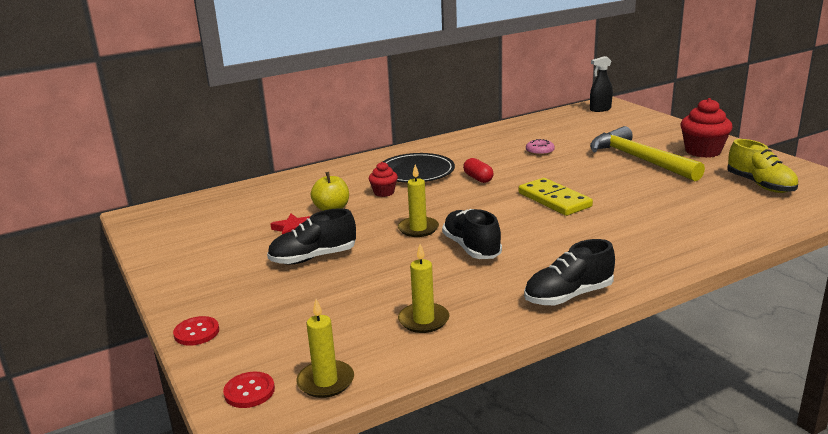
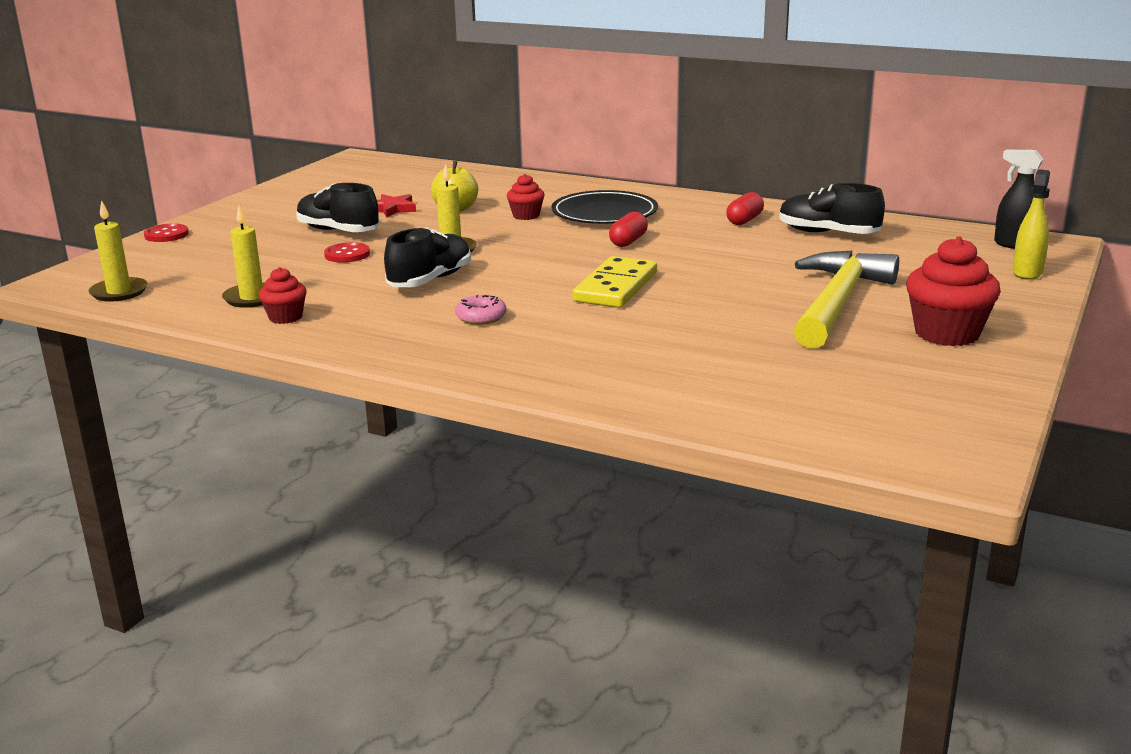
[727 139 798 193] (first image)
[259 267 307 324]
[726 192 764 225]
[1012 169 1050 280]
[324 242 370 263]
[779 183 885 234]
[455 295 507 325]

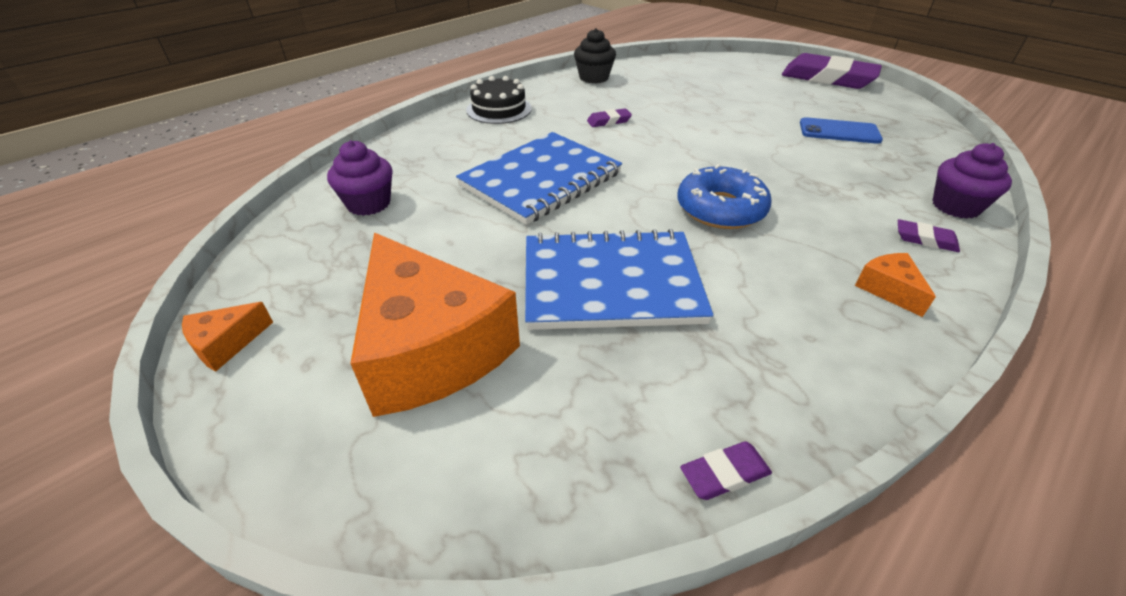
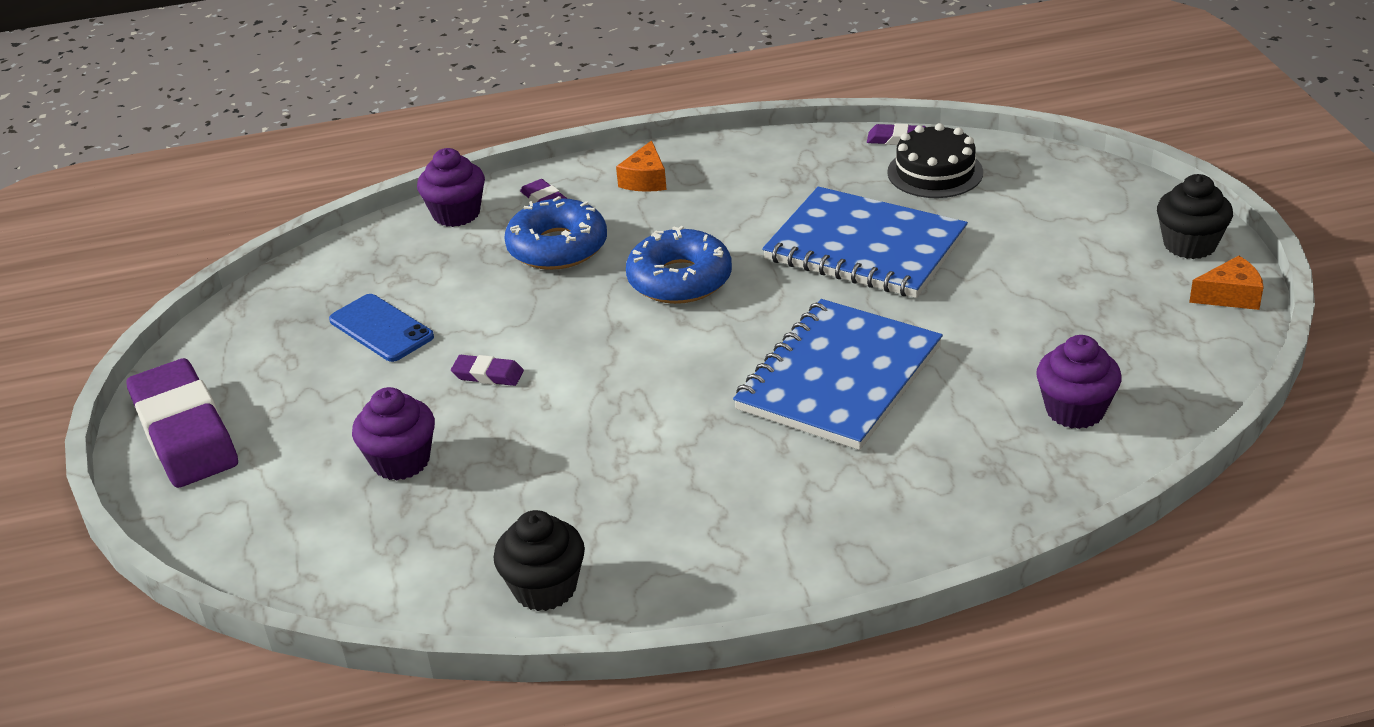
[350 233 520 417] (first image)
[352 387 435 480]
[504 196 607 270]
[1157 174 1233 259]
[887 123 983 198]
[451 355 524 386]
[733 299 943 450]

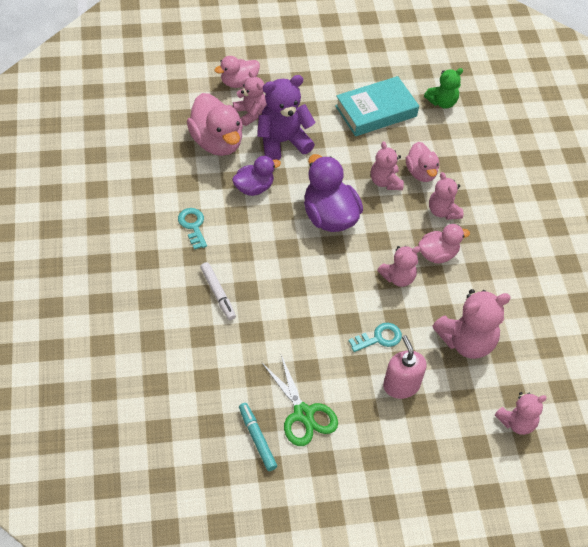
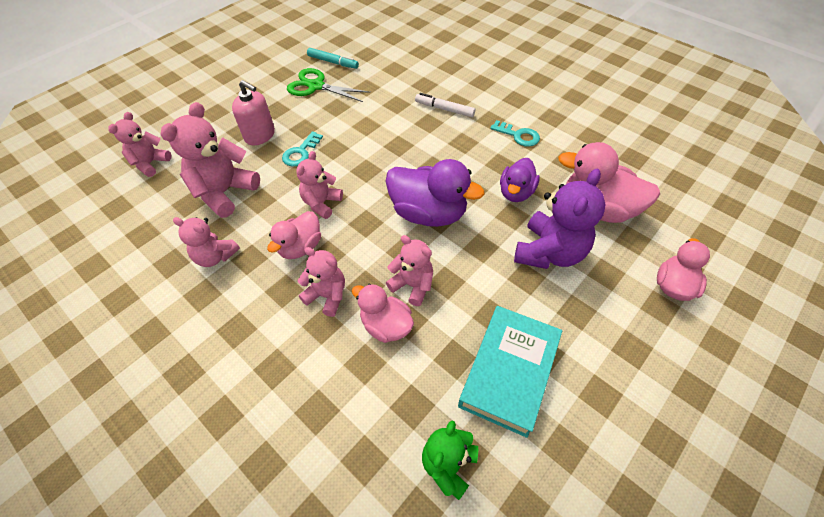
[173 217 240 267]

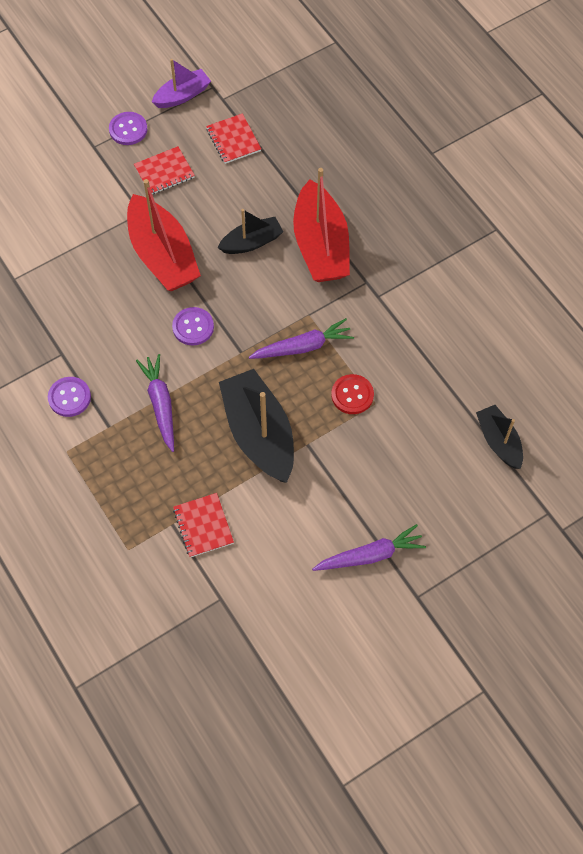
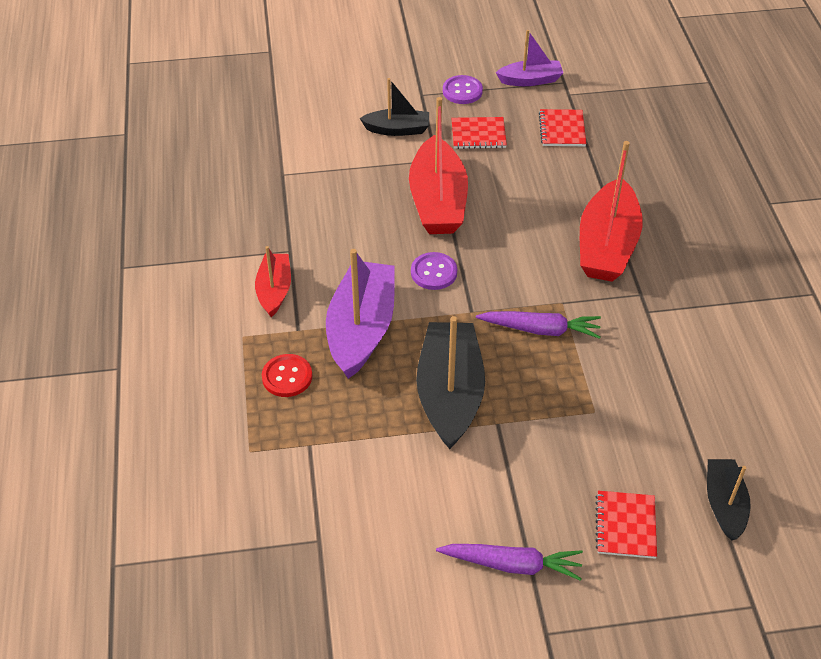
[595 491 657 559]
[359 78 429 136]
[262 354 312 397]
[255 246 291 317]
[326 249 395 379]

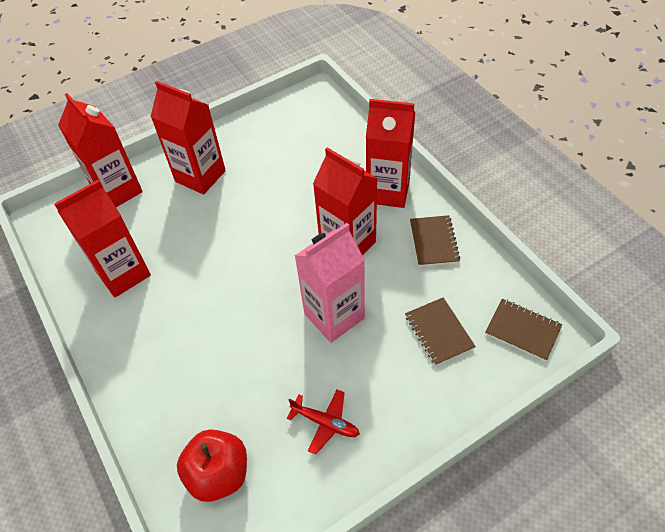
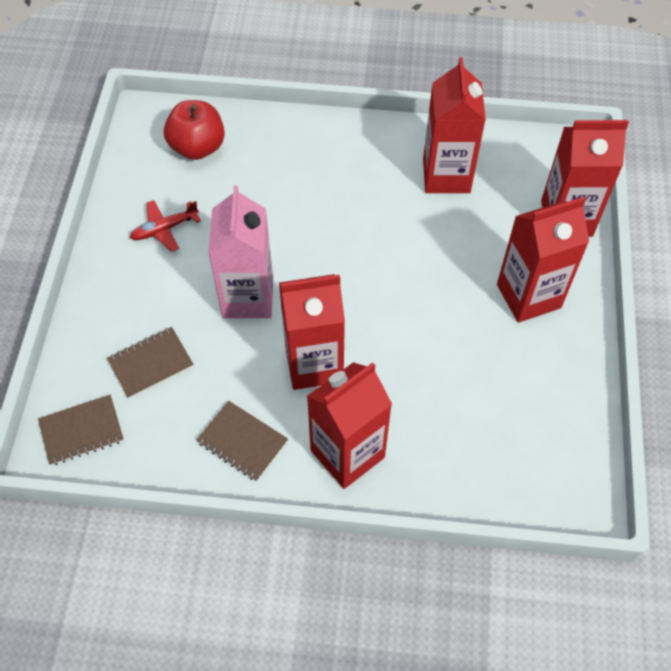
[107 327 194 399]

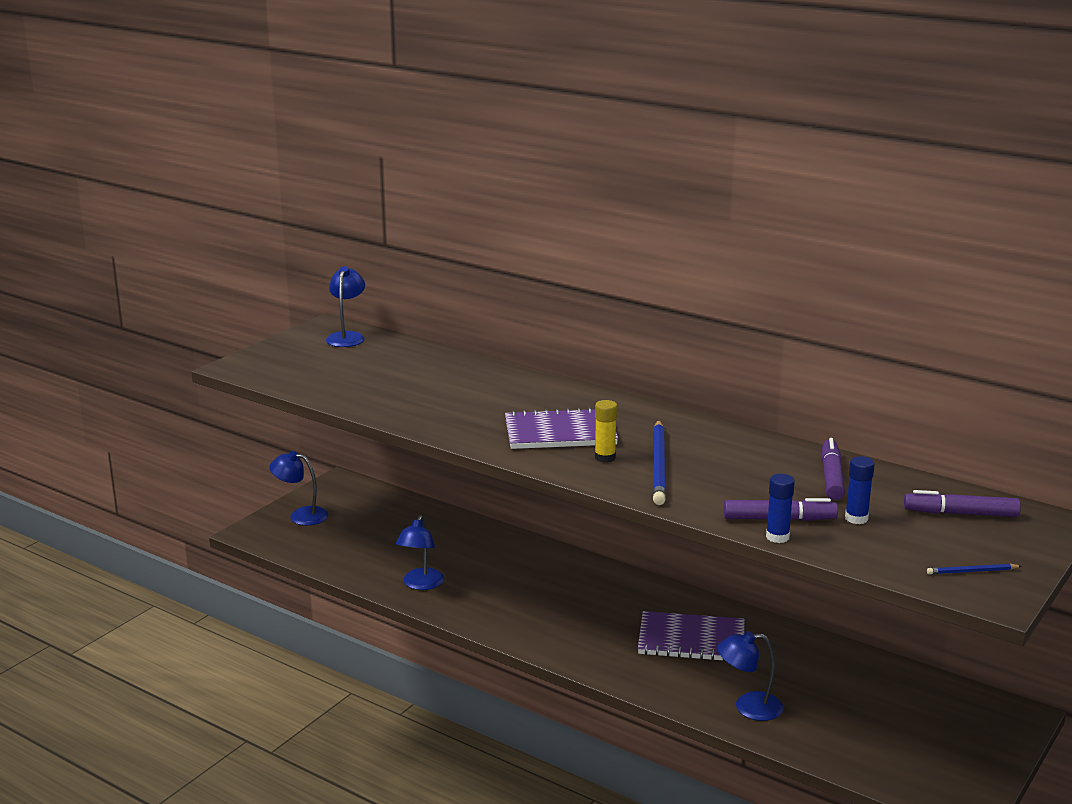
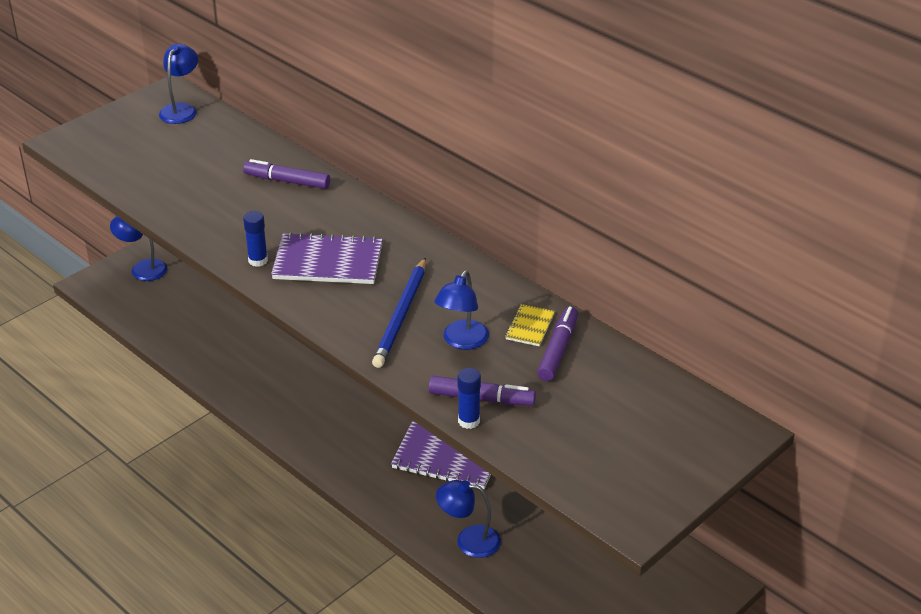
[595 400 617 463] (first image)
[927 564 1021 574] (first image)
[505 304 555 346]
[434 270 489 350]
[243 211 268 267]
[243 159 330 189]

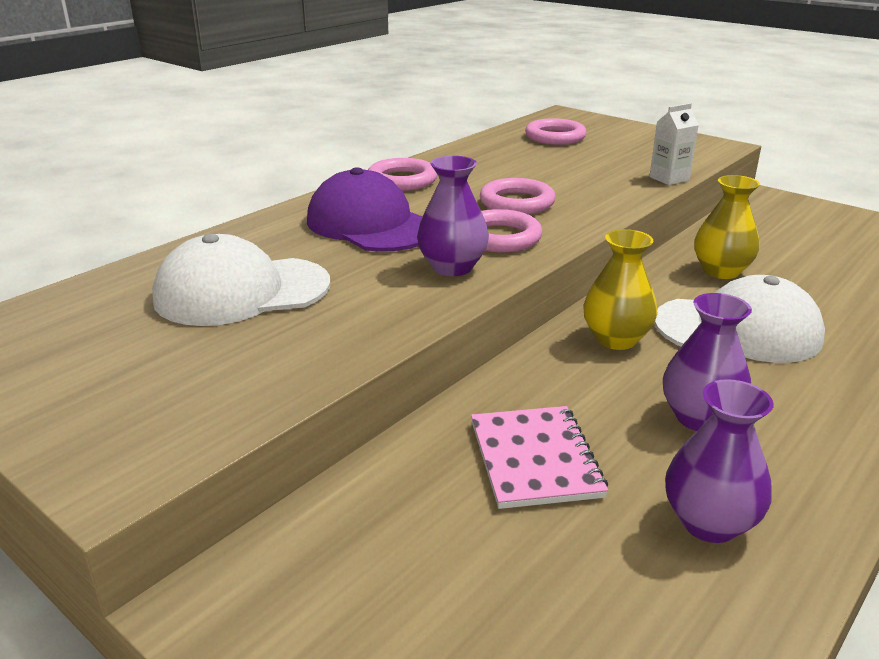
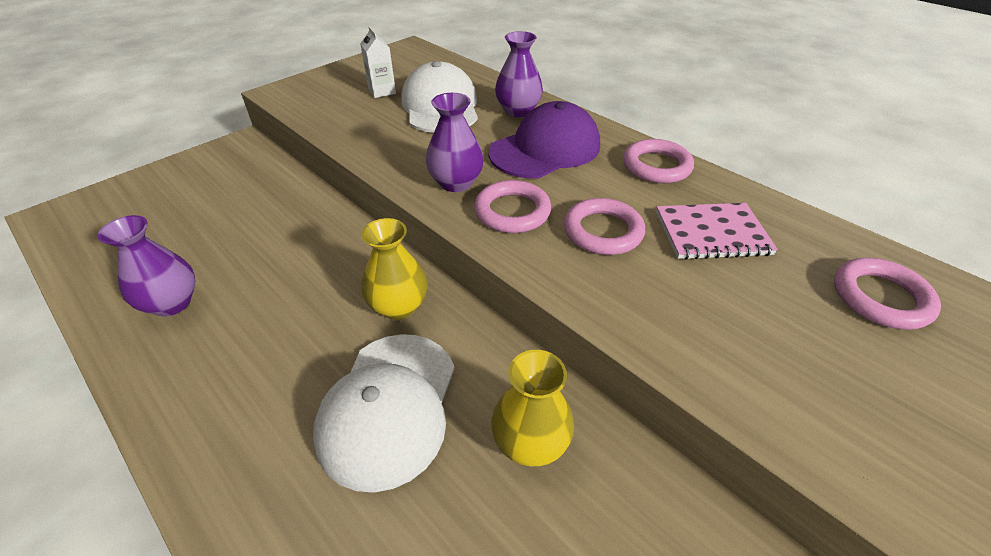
[656 203 778 260]
[360 26 396 98]
[495 31 543 117]

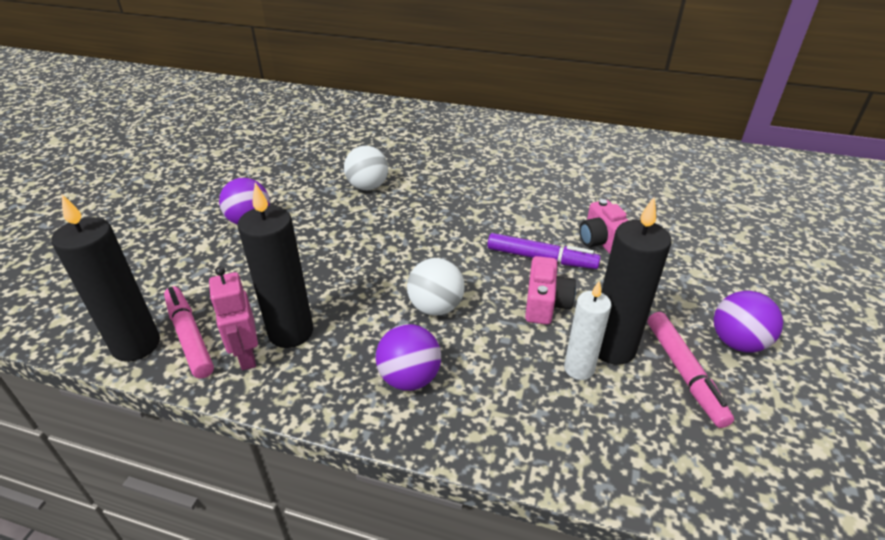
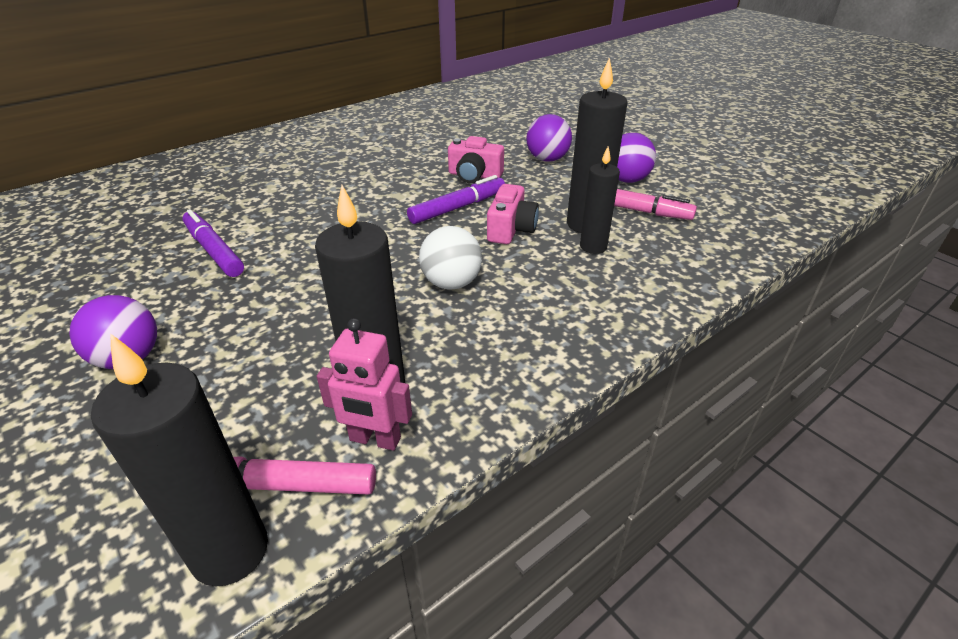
[526 114 572 162]
[182 209 244 277]
[580 146 620 254]
[487 184 539 244]

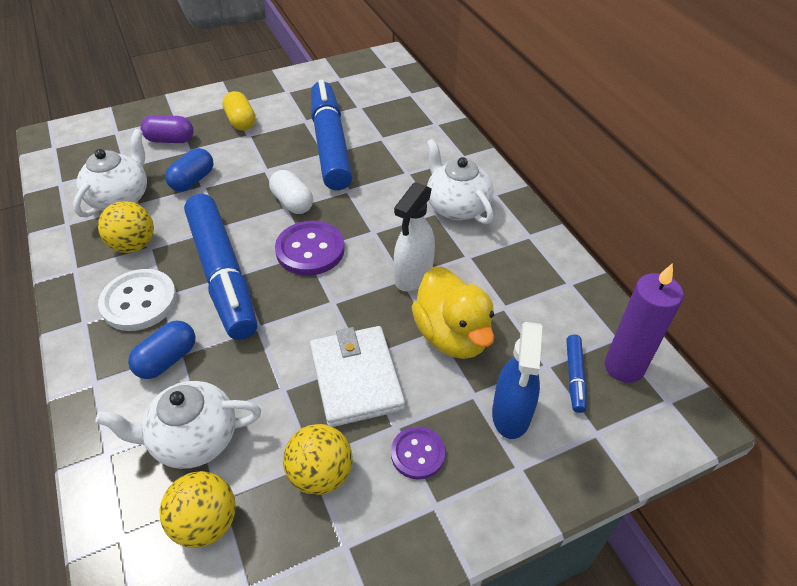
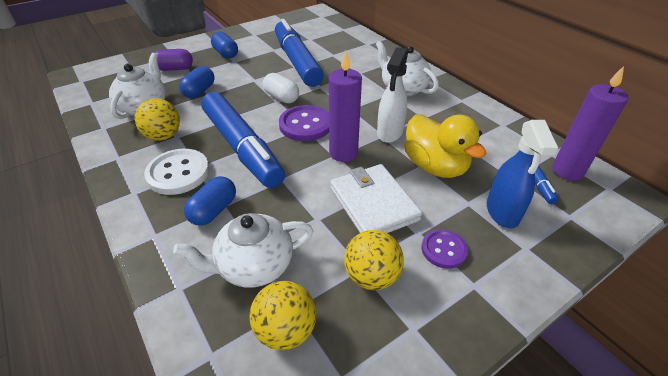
[329 51 362 162]
[211 32 238 59]

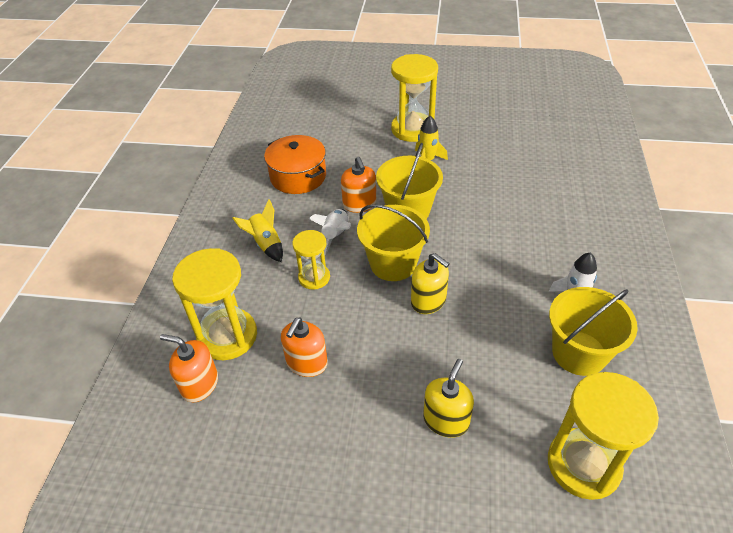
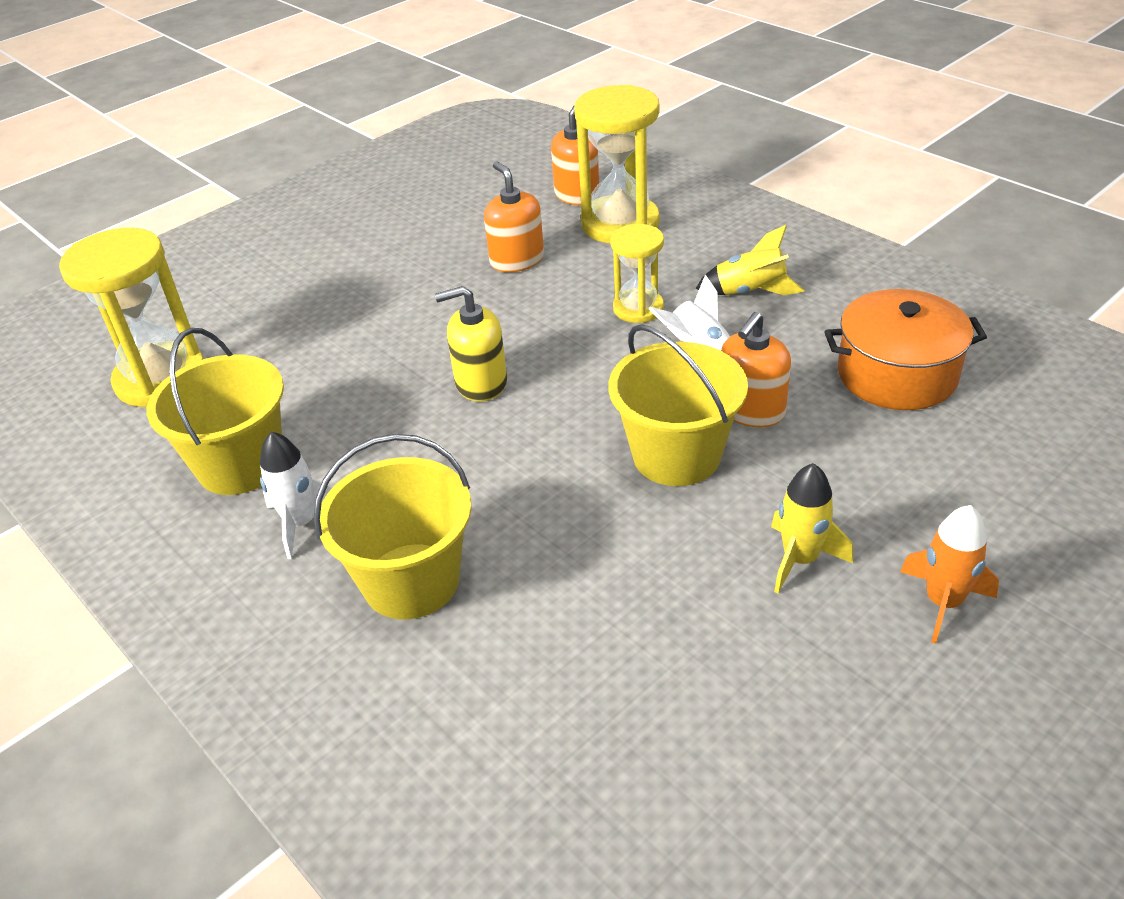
[423 359 474 438] (first image)
[314 434 472 619]
[900 505 999 644]
[721 312 791 427]

